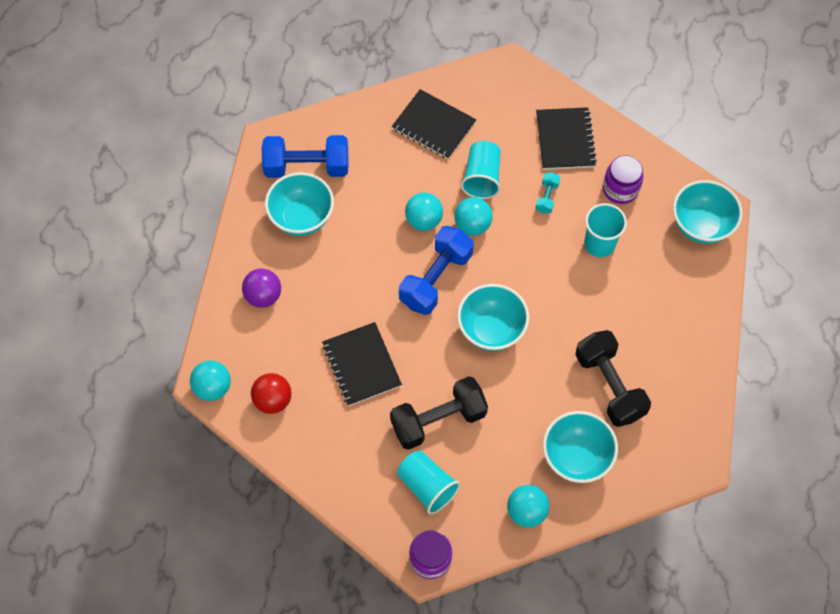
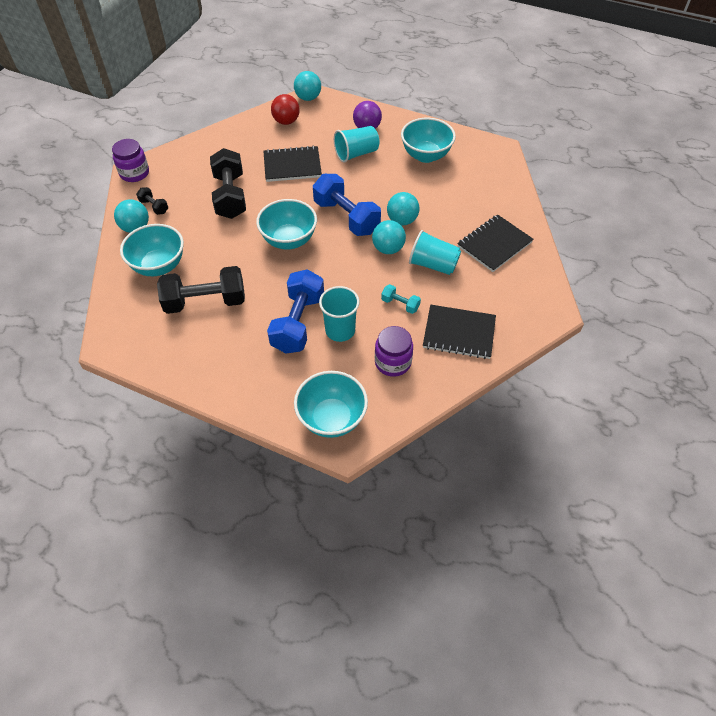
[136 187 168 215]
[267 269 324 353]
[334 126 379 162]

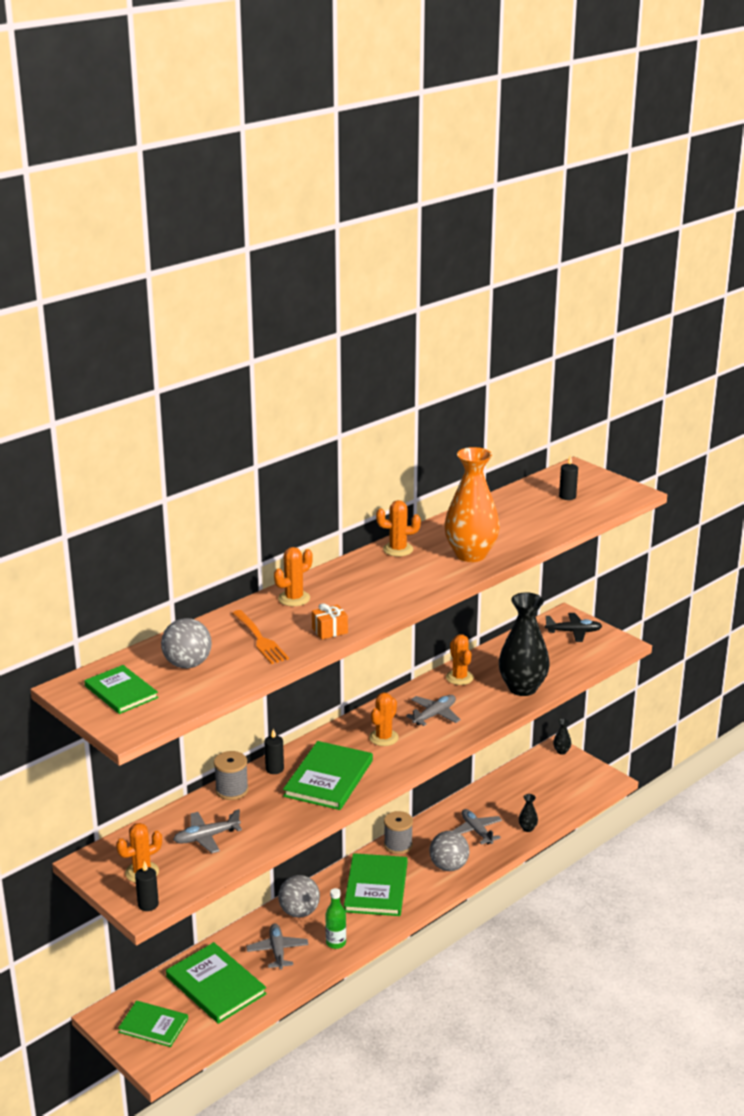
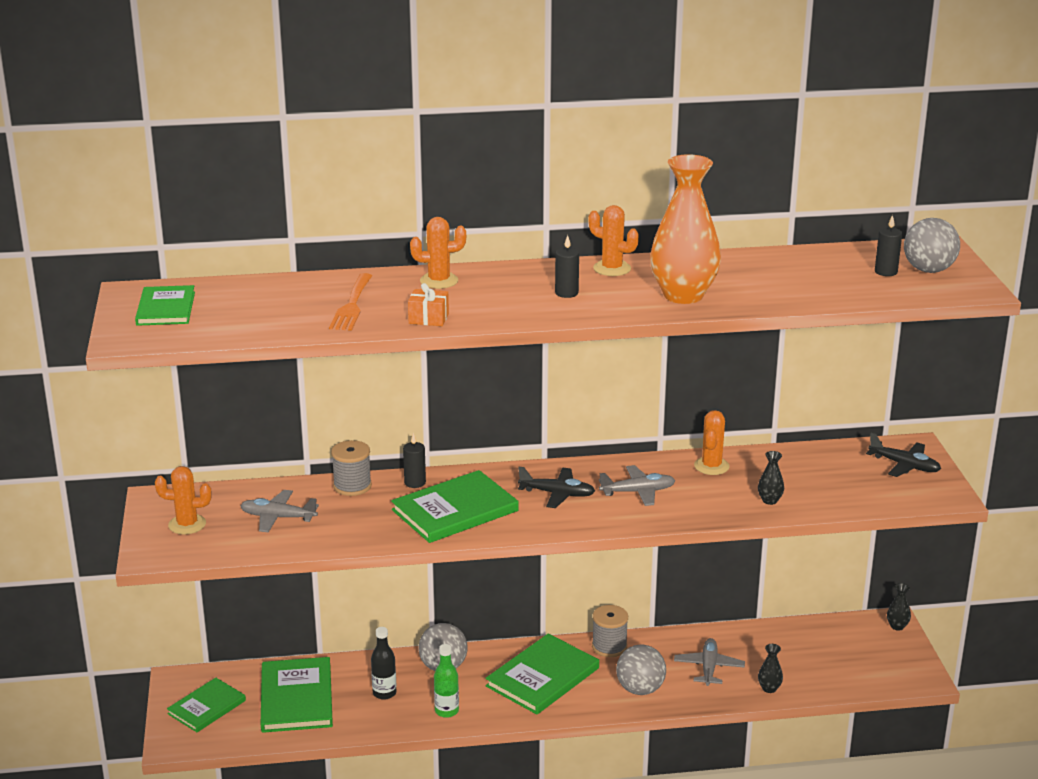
[555 235 579 298]
[904 218 960 273]
[371 627 396 700]
[518 467 595 508]
[167 678 246 732]
[758 451 784 505]

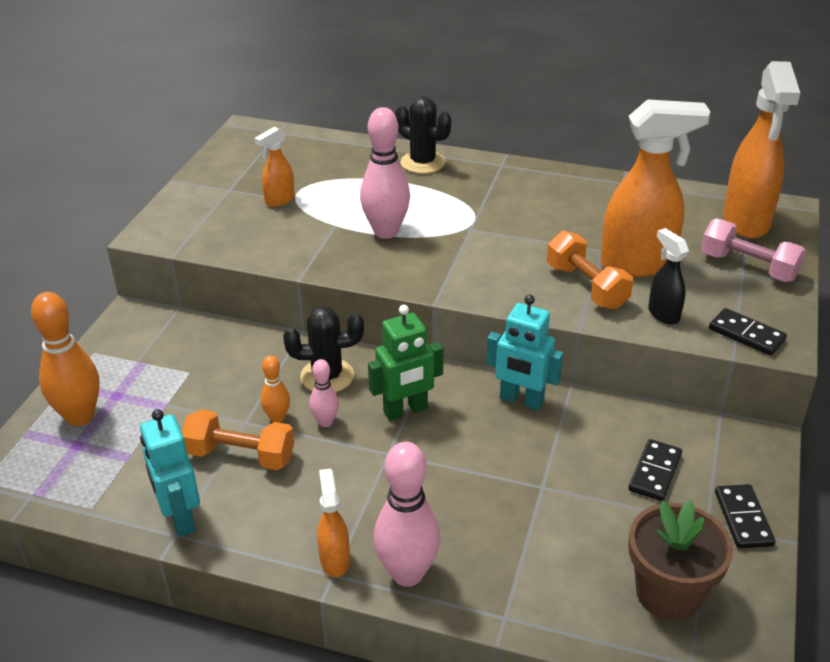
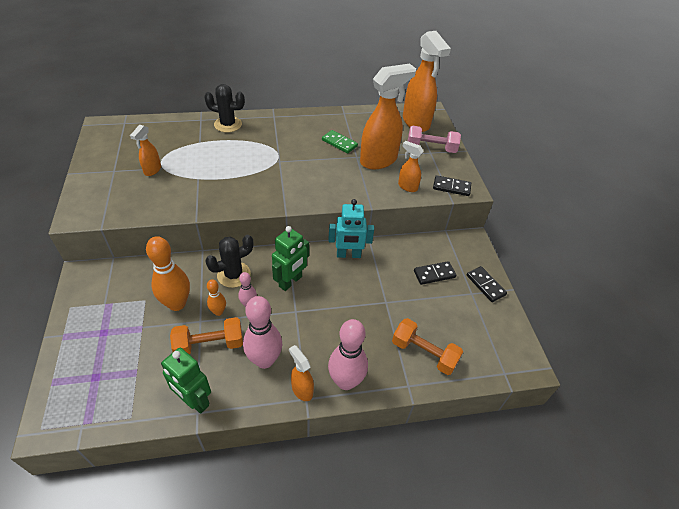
[628 500 733 621] (first image)
[322 130 358 153]
[146 236 190 311]
[243 296 282 369]
[392 318 463 375]
[161 348 211 414]
[398 141 424 192]
[414 261 457 285]

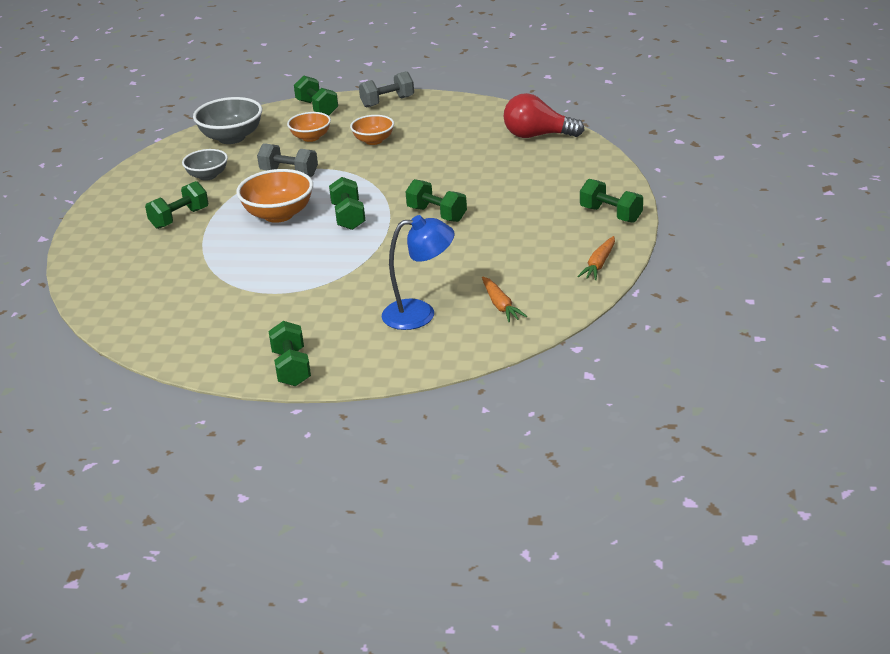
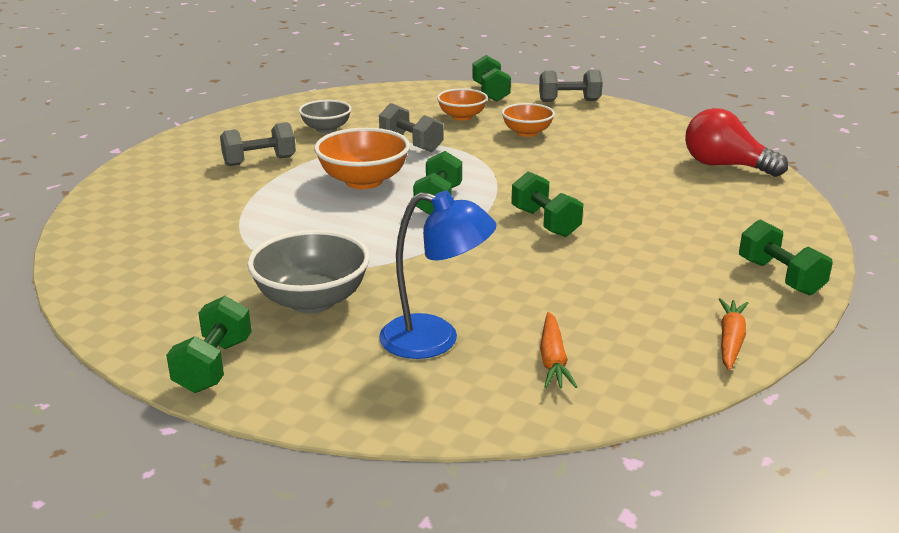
[247 230 370 313]
[220 122 296 166]
[719 298 748 370]

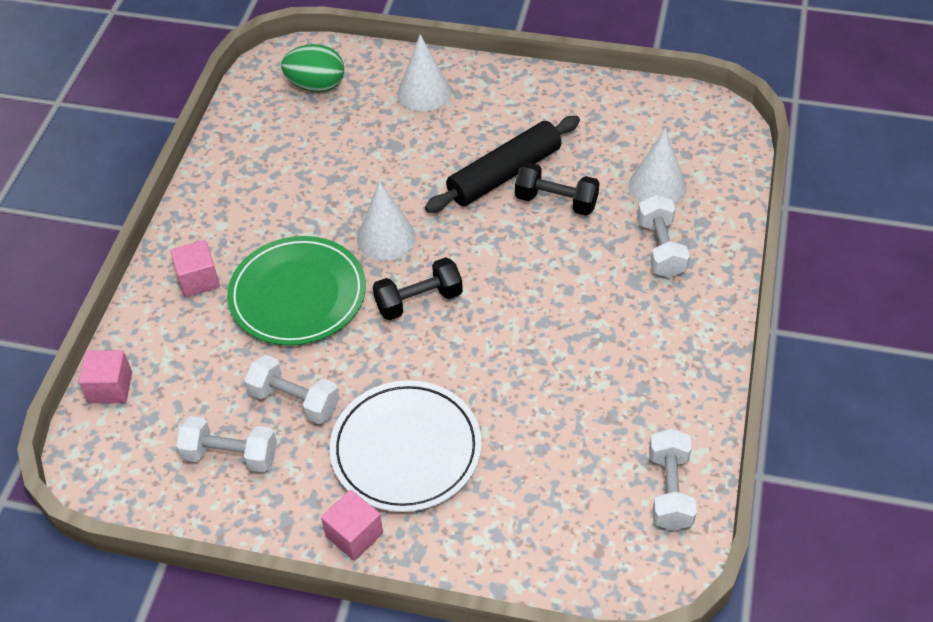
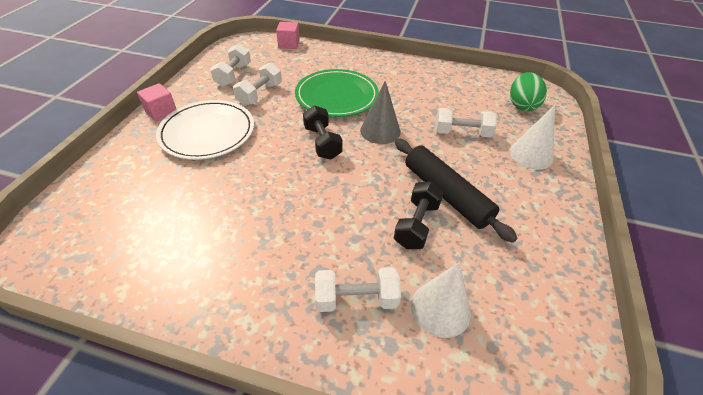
[170 240 220 297] (first image)
[435 108 497 137]
[360 81 400 144]

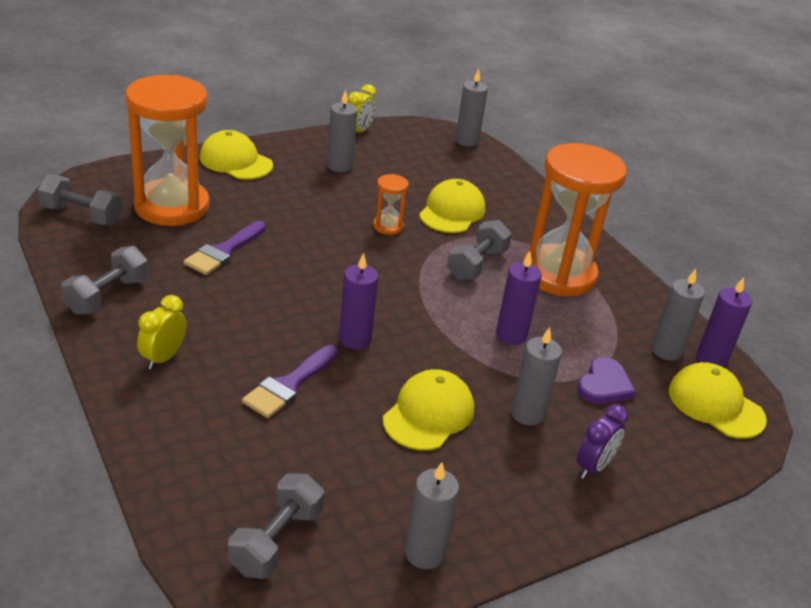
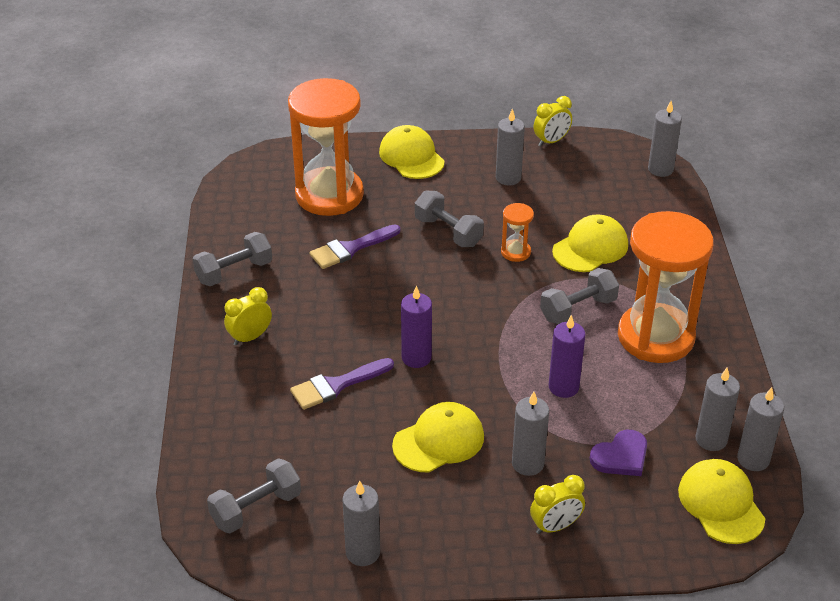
[415 191 484 247]
[530 475 585 534]
[737 387 784 471]

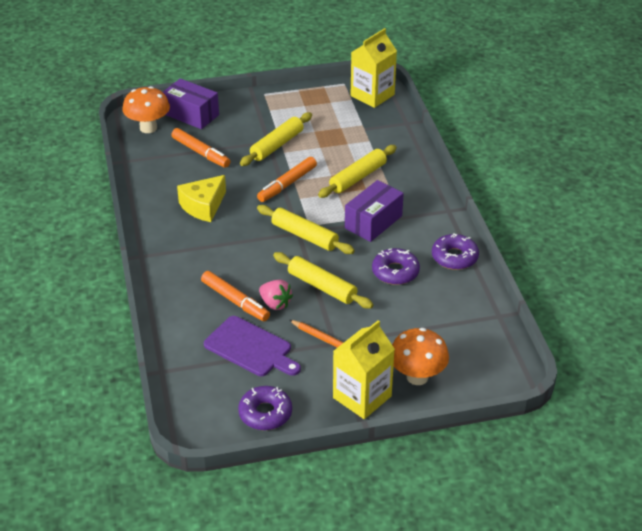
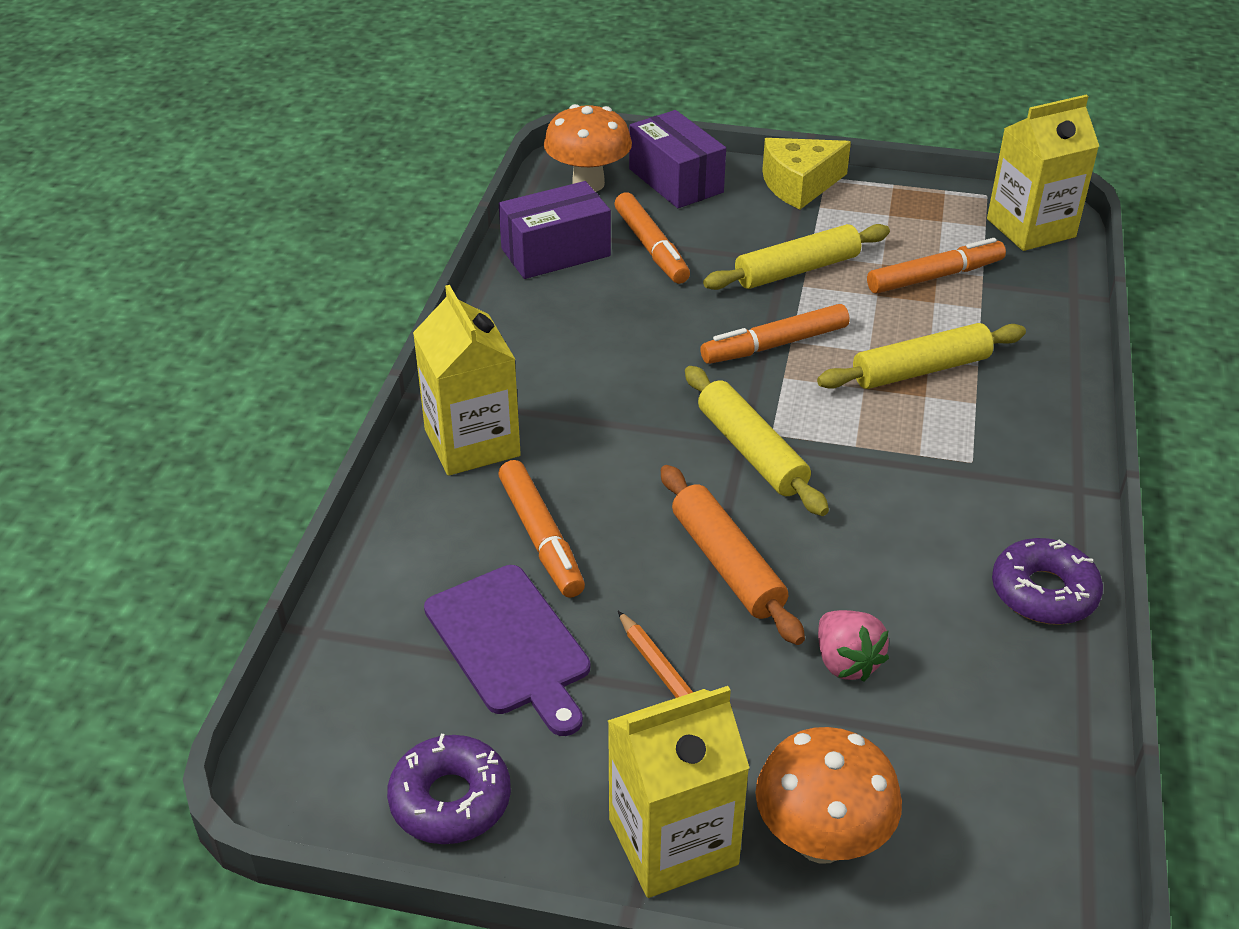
[372 248 420 285] (first image)
[413 285 521 476]
[867 238 1006 293]
[762 138 851 209]
[818 610 889 681]
[499 181 611 279]
[661 465 805 645]

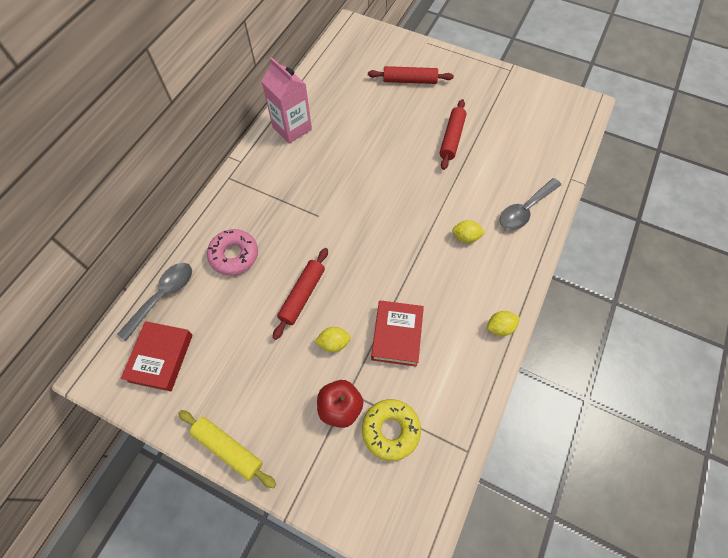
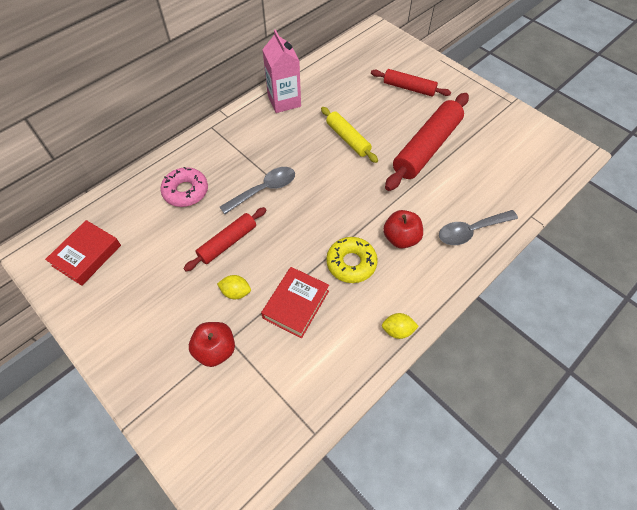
[220 167 295 214]
[321 107 378 163]
[326 237 378 283]
[383 210 423 249]
[385 93 469 191]

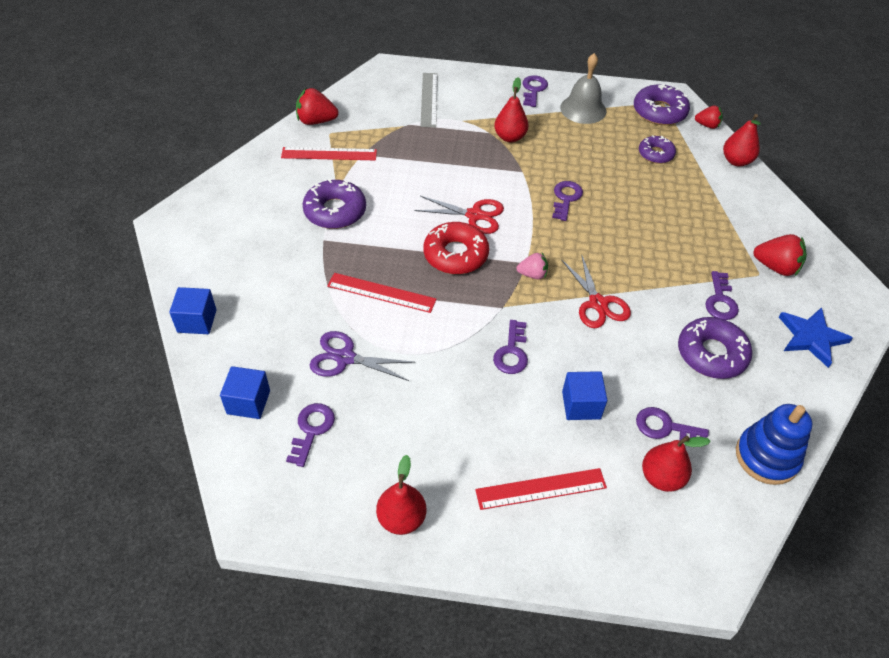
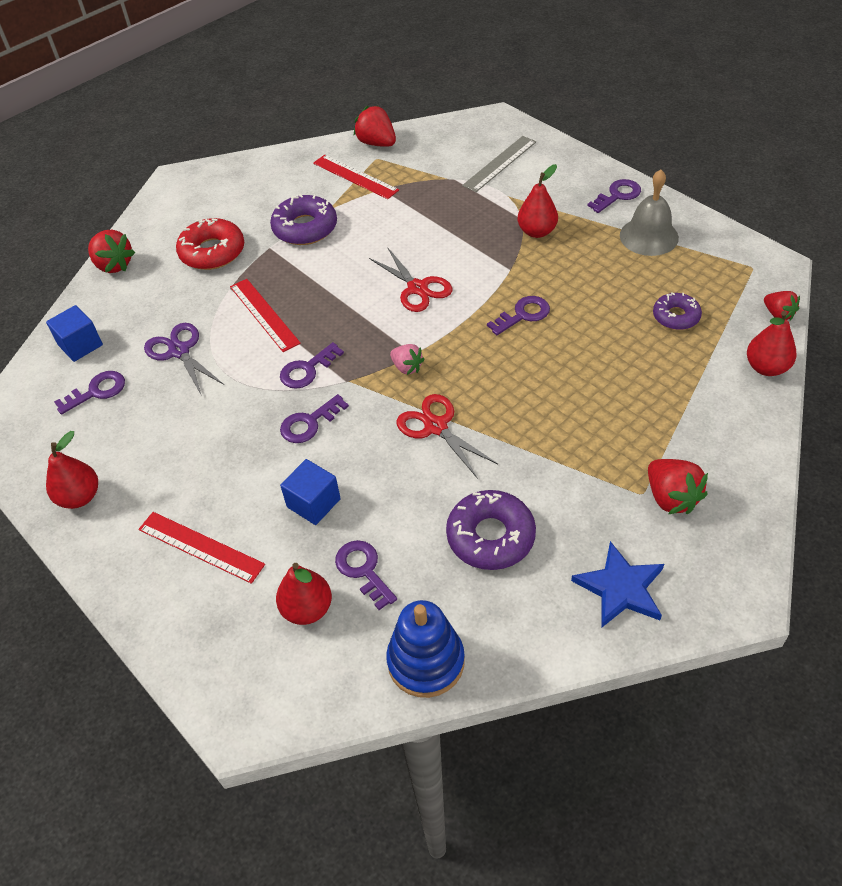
[634 84 690 125] (first image)
[176 218 244 270]
[280 342 344 389]
[88 230 135 273]
[397 394 498 479]

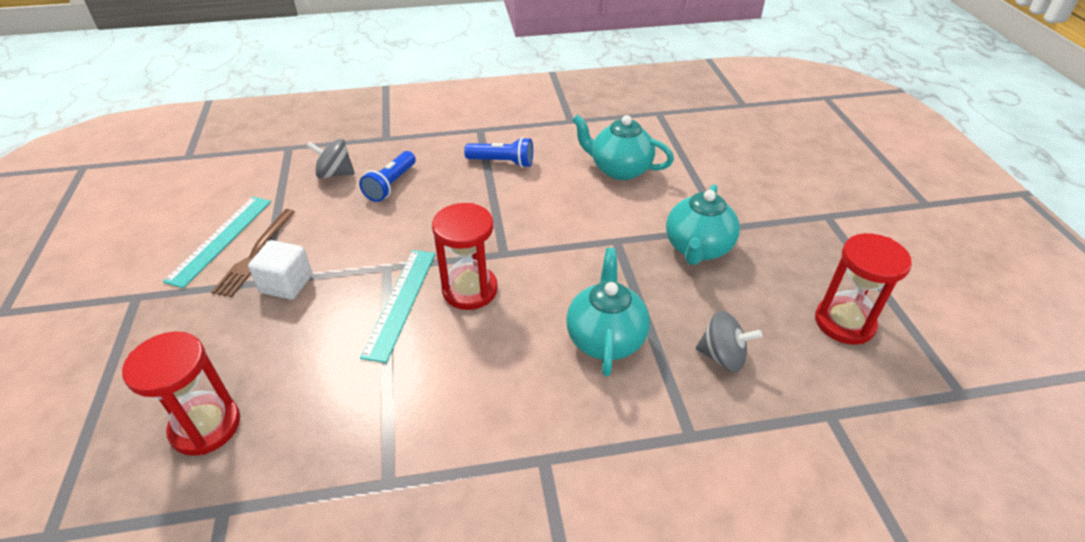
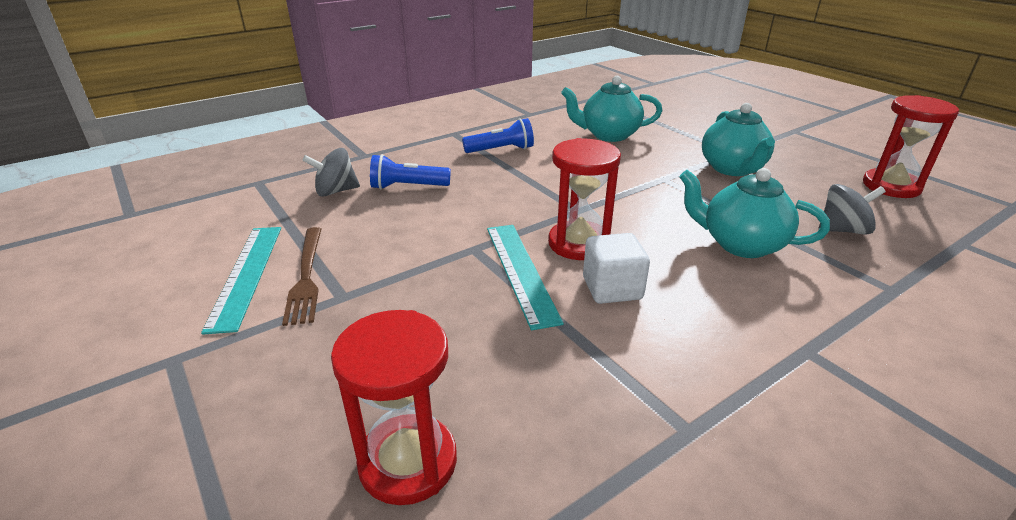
[583 233 650 304]
[370 154 451 189]
[679 168 830 258]

